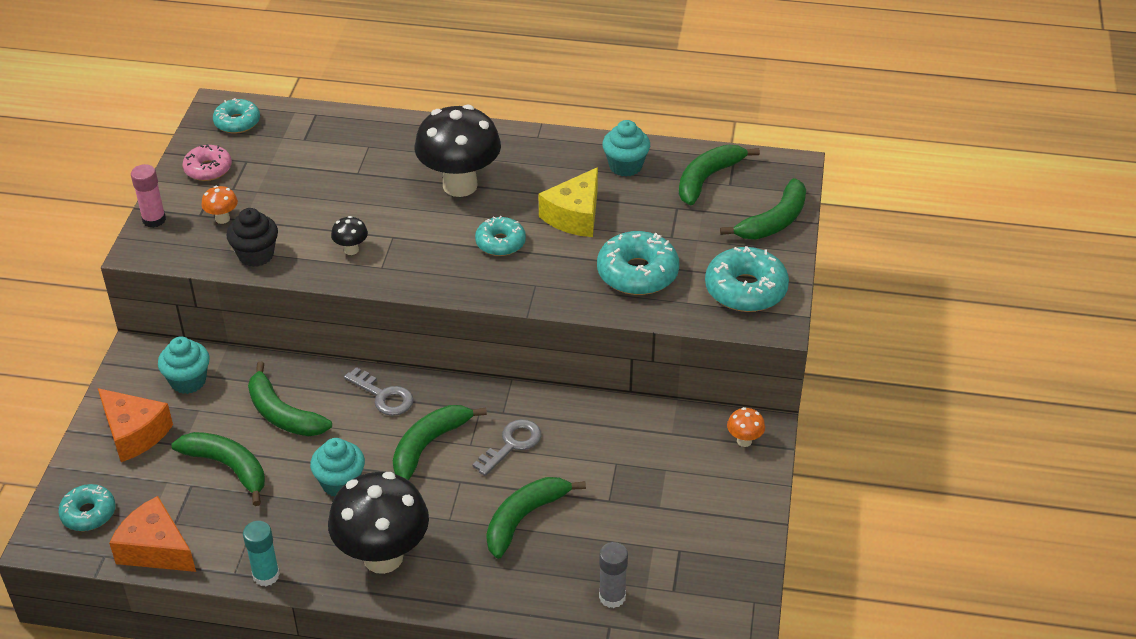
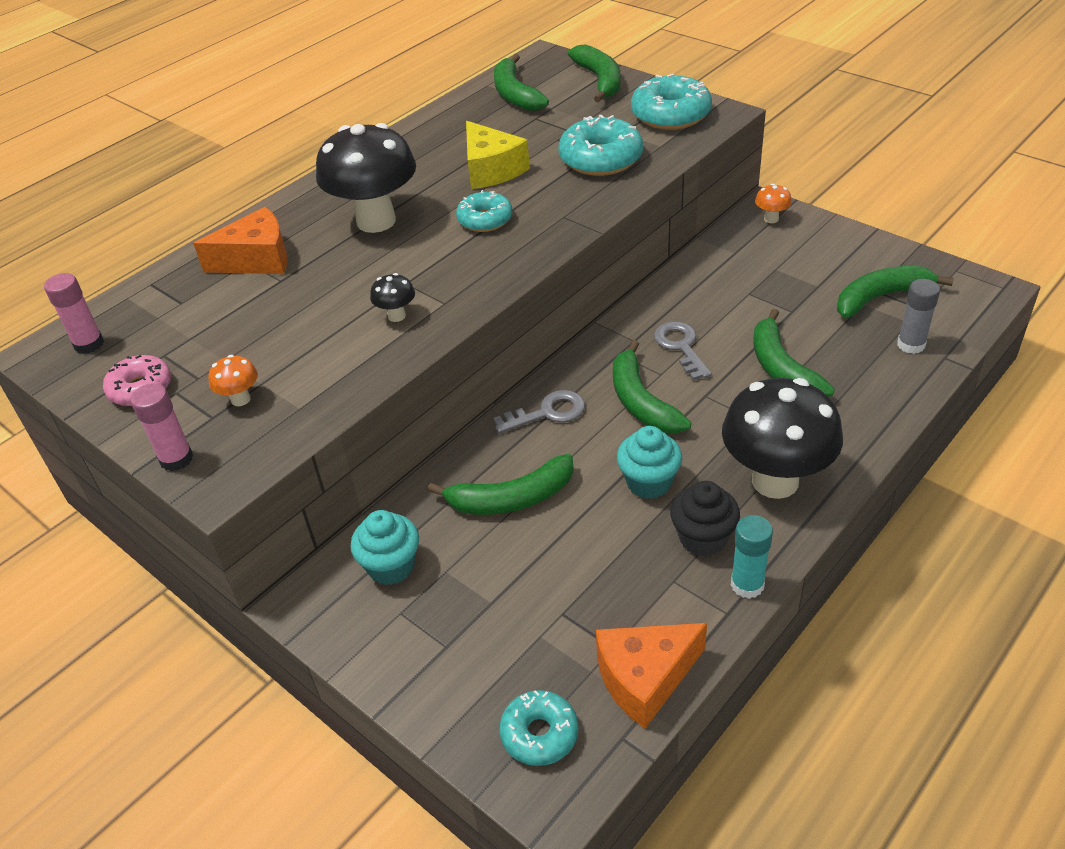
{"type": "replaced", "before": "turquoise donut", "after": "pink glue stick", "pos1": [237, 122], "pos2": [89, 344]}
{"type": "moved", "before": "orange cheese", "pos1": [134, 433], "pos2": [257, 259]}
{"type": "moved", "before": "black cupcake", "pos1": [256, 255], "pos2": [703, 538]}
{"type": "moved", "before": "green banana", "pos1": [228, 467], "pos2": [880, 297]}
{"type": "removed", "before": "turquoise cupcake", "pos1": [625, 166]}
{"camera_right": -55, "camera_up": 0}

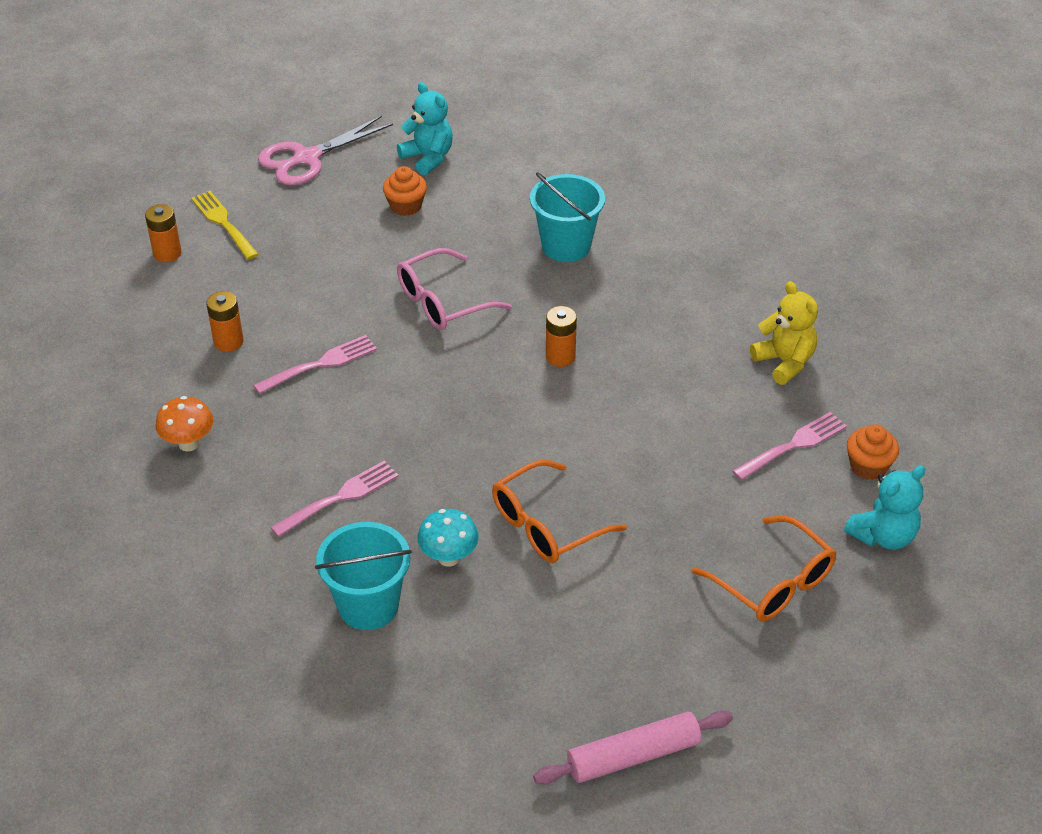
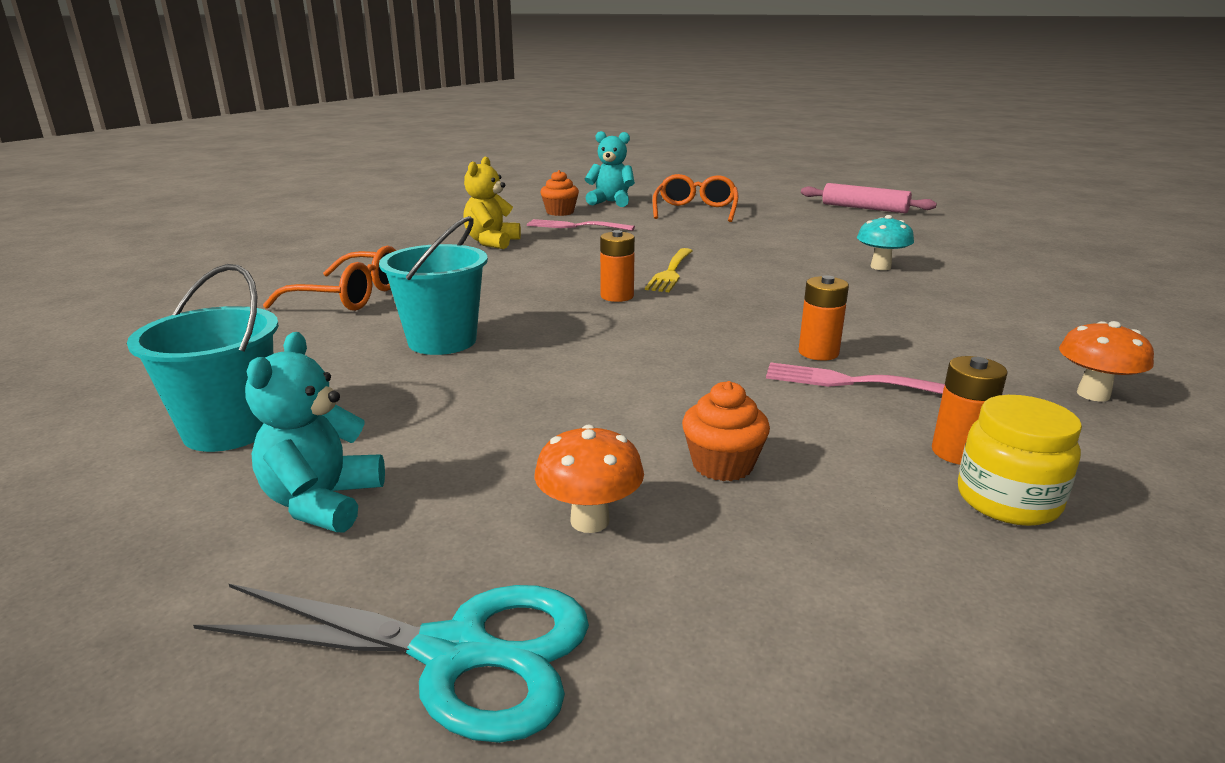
{"type": "moved", "before": "turquoise bucket", "pos1": [368, 605], "pos2": [229, 429]}
{"type": "recoloured", "before": "pink scissors", "after": "turquoise scissors", "pos1": [306, 158], "pos2": [456, 653]}
{"type": "moved", "before": "orange glasses", "pos1": [546, 525], "pos2": [350, 296]}
{"type": "added", "after": "orange mushroom", "pos2": [590, 521]}
{"type": "moved", "before": "yellow fork", "pos1": [224, 223], "pos2": [670, 272]}
{"type": "moved", "before": "orange cupcake", "pos1": [406, 206], "pos2": [722, 465]}
{"type": "moved", "before": "orange battery", "pos1": [167, 253], "pos2": [818, 352]}
{"type": "added", "after": "yellow jar", "pos2": [1007, 500]}
{"type": "removed", "before": "pink fork", "pos1": [340, 498]}
{"type": "removed", "before": "pink glasses", "pos1": [442, 302]}
{"camera_right": -130, "camera_up": -20}

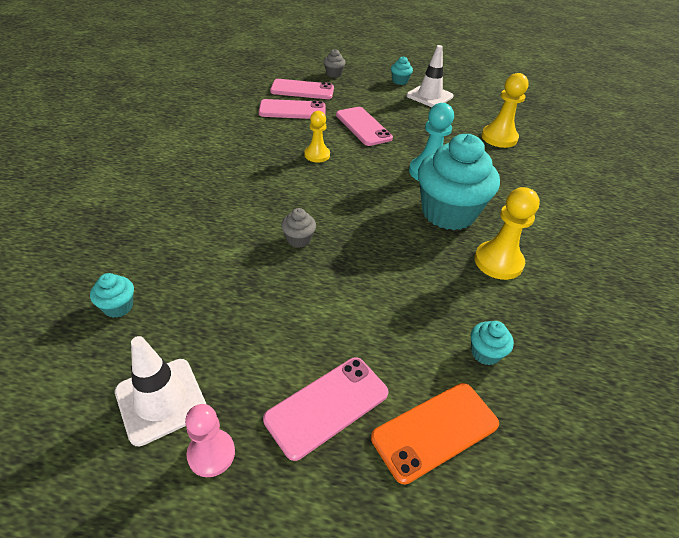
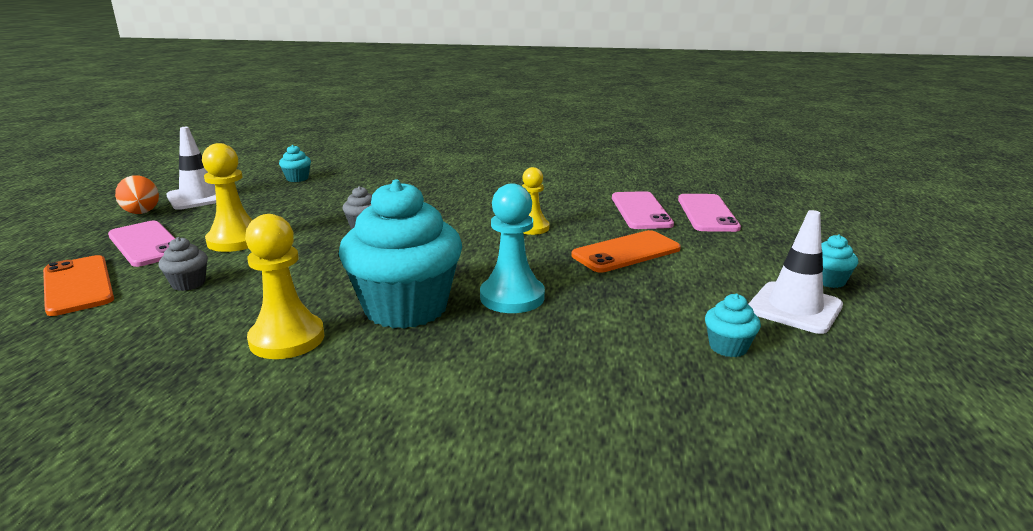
{"type": "replaced", "before": "pink pawn", "after": "orange egg", "pos1": [211, 454], "pos2": [142, 213]}
{"type": "moved", "before": "grey cupcake", "pos1": [333, 74], "pos2": [188, 284]}
{"type": "moved", "before": "yellow pawn", "pos1": [499, 138], "pos2": [235, 240]}
{"type": "recoloured", "before": "pink phone", "after": "orange phone", "pos1": [363, 126], "pos2": [626, 252]}
{"type": "moved", "before": "turquoise cupcake", "pos1": [485, 353], "pos2": [728, 347]}
{"camera_right": 90, "camera_up": -20}

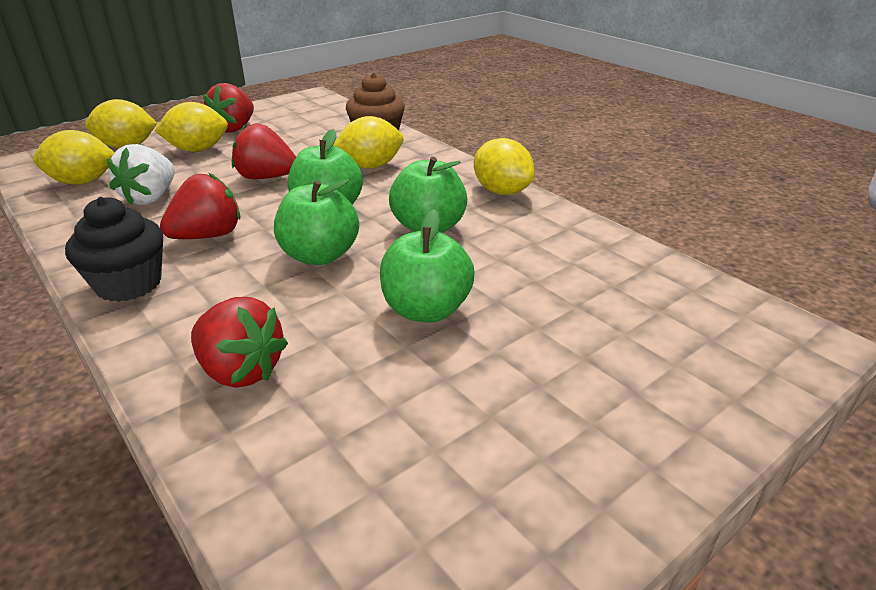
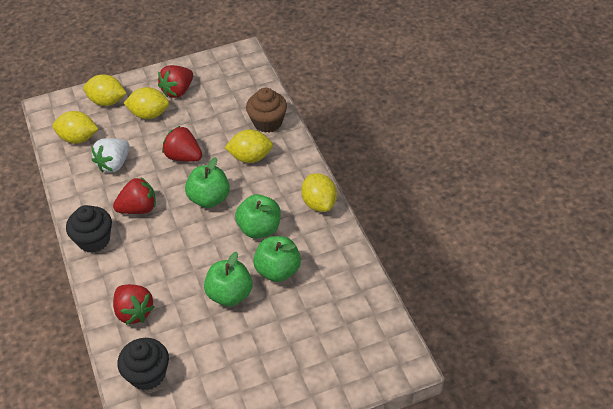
{"type": "added", "after": "black cupcake", "pos2": [147, 374]}
{"type": "moved", "before": "green apple", "pos1": [319, 255], "pos2": [278, 270]}
{"camera_right": 20, "camera_up": 15}

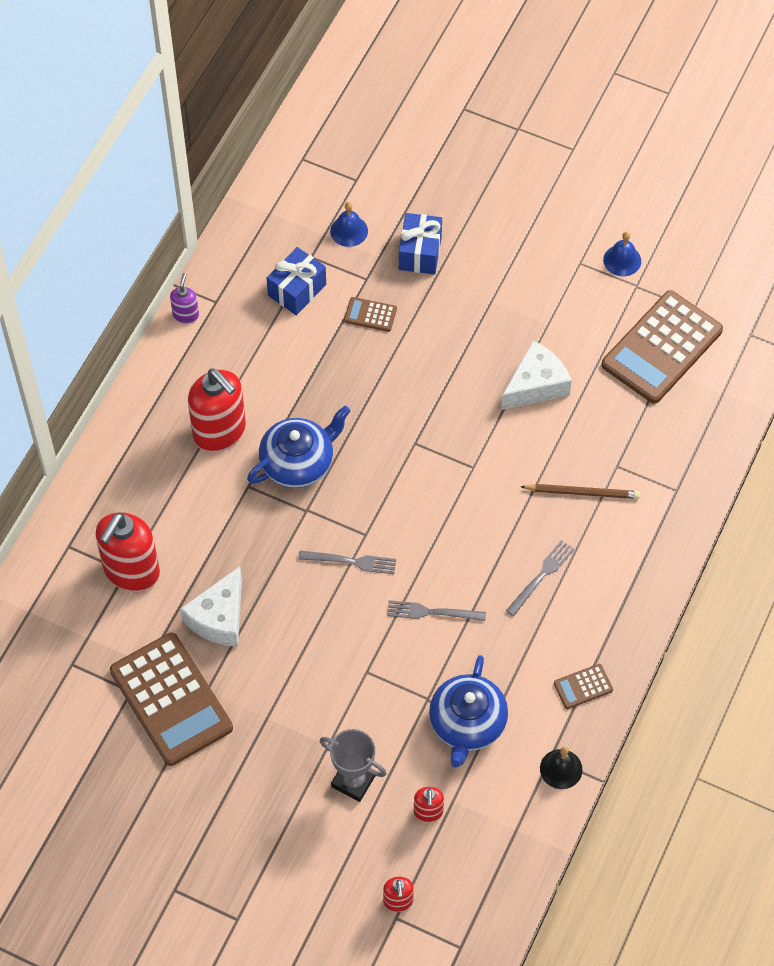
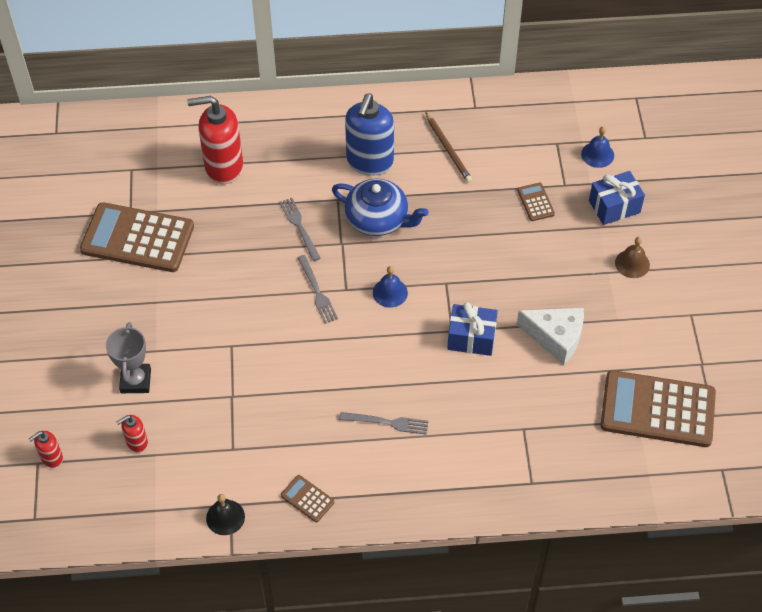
{"type": "turned", "before": "brown calculator", "pos1": [171, 699], "pos2": [137, 238], "turn": 75}
{"type": "moved", "before": "grey fork", "pos1": [432, 612], "pos2": [299, 227]}
{"type": "recoloured", "before": "red soap dispenser", "after": "blue soap dispenser", "pos1": [220, 432], "pos2": [369, 162]}
{"type": "moved", "before": "blue bell", "pos1": [622, 260], "pos2": [390, 292]}
{"type": "moved", "before": "brown pencil", "pos1": [582, 492], "pos2": [448, 149]}
{"type": "moved", "before": "blue gift", "pos1": [297, 290], "pos2": [471, 338]}
{"type": "added", "after": "brown bell", "pos2": [632, 263]}
{"type": "removed", "before": "purple soap dispenser", "pos1": [186, 315]}
{"type": "removed", "before": "white cheese", "pos1": [219, 618]}
{"type": "removed", "before": "blue teapot", "pos1": [467, 724]}
{"camera_right": 60, "camera_up": -5}

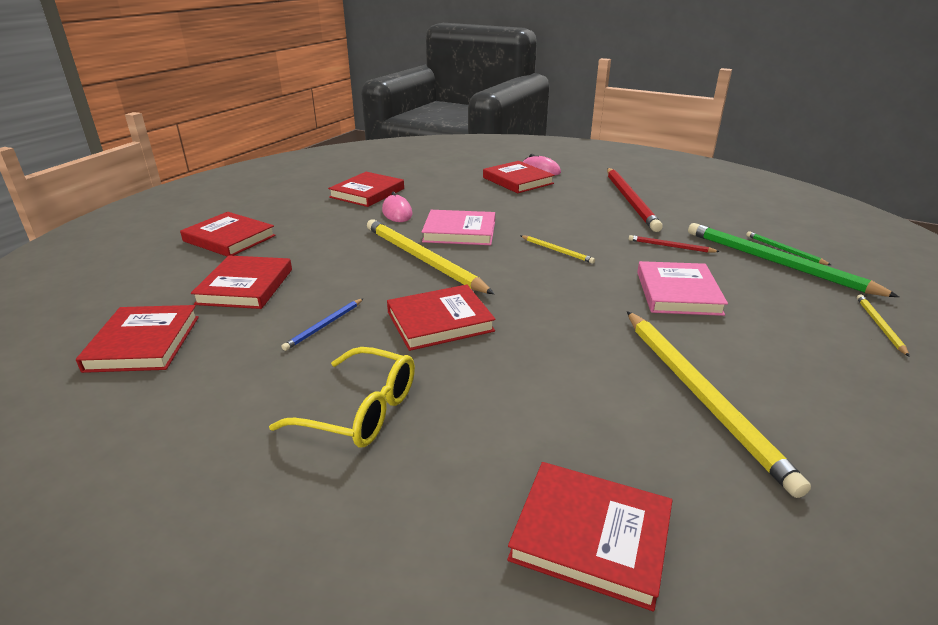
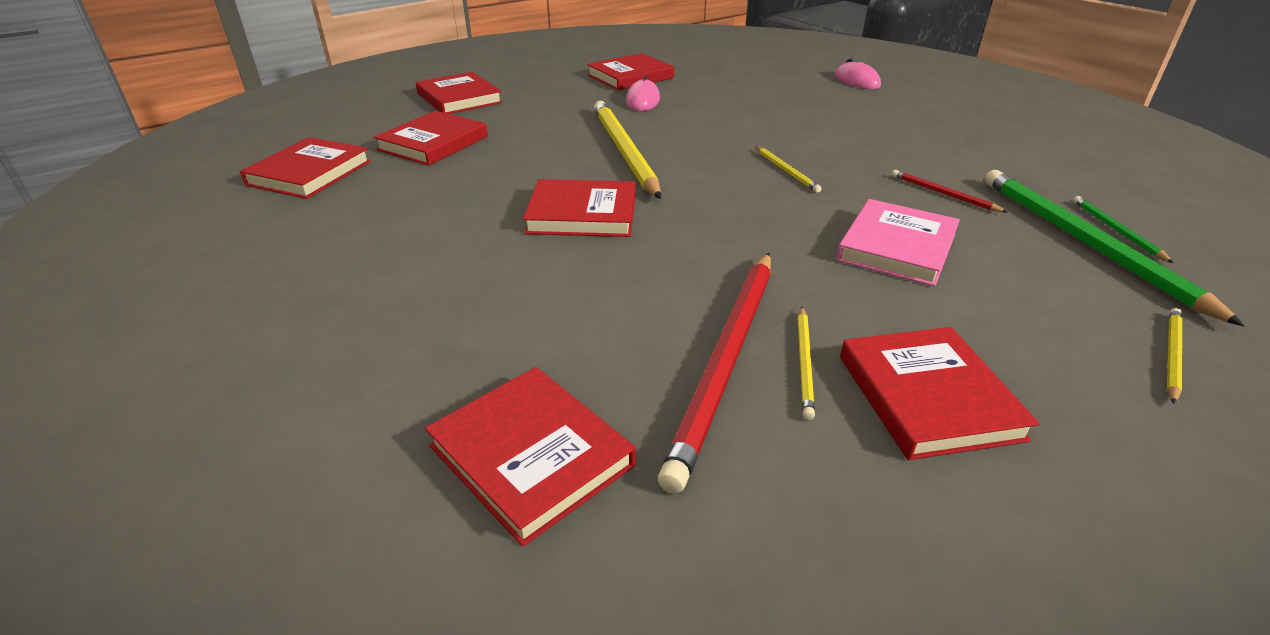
{"type": "moved", "before": "red pencil", "pos1": [630, 201], "pos2": [726, 360]}
{"type": "resized", "before": "yellow pencil", "pos1": [700, 395], "pos2": [804, 363], "scale": 0.45}
{"type": "moved", "before": "red book", "pos1": [517, 180], "pos2": [927, 397]}
{"type": "removed", "before": "yellow glasses", "pos1": [360, 410]}
{"type": "removed", "before": "blue pencil", "pos1": [324, 326]}
{"type": "removed", "before": "pink book", "pos1": [459, 231]}
{"camera_right": 25, "camera_up": 5}

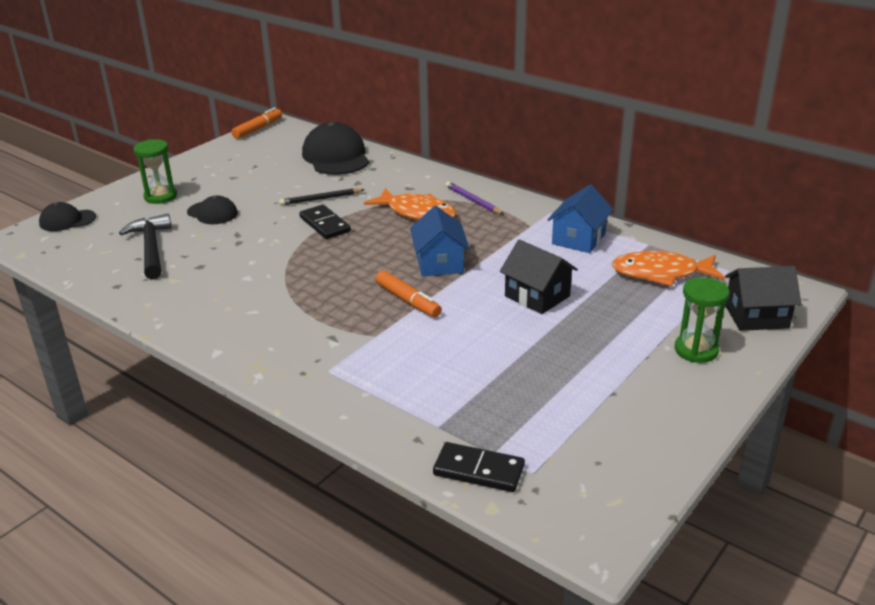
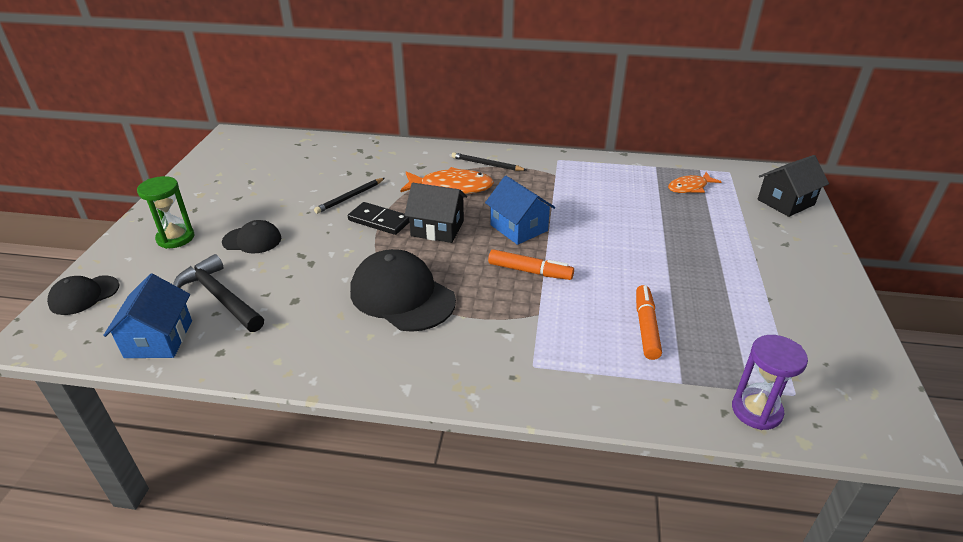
{"type": "moved", "before": "blue house", "pos1": [578, 239], "pos2": [159, 339]}
{"type": "moved", "before": "black cap", "pos1": [336, 157], "pos2": [402, 296]}
{"type": "moved", "before": "black house", "pos1": [537, 296], "pos2": [437, 228]}
{"type": "recoloured", "before": "purple pencil", "after": "black pencil", "pos1": [473, 201], "pos2": [487, 164]}
{"type": "moved", "before": "orange marker", "pos1": [258, 129], "pos2": [646, 327]}
{"type": "resized", "before": "orange fish", "pos1": [661, 273], "pos2": [690, 187], "scale": 0.62}
{"type": "replaced", "before": "black domino", "after": "purple hourglass", "pos1": [479, 470], "pos2": [756, 410]}
{"type": "removed", "before": "green hourglass", "pos1": [696, 350]}
{"camera_right": -30, "camera_up": 5}

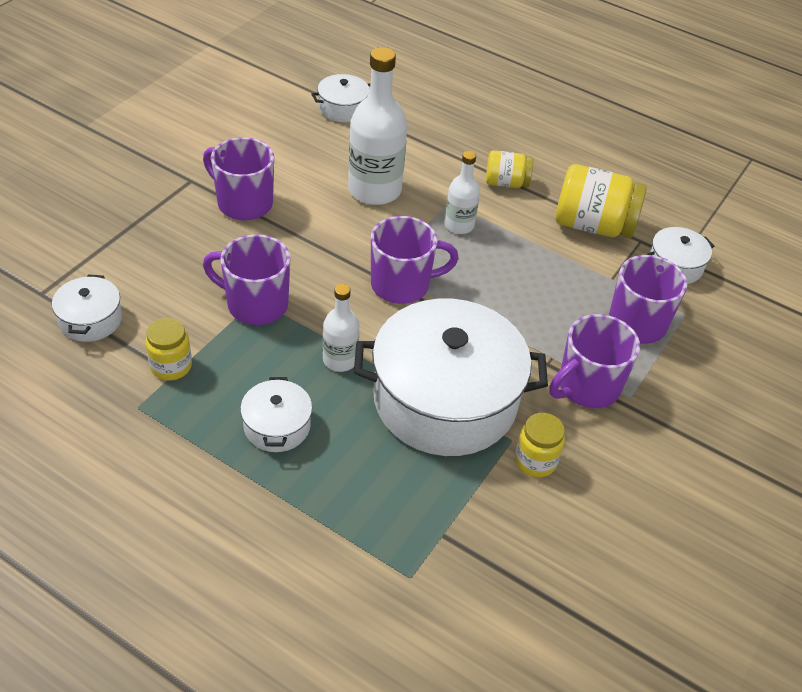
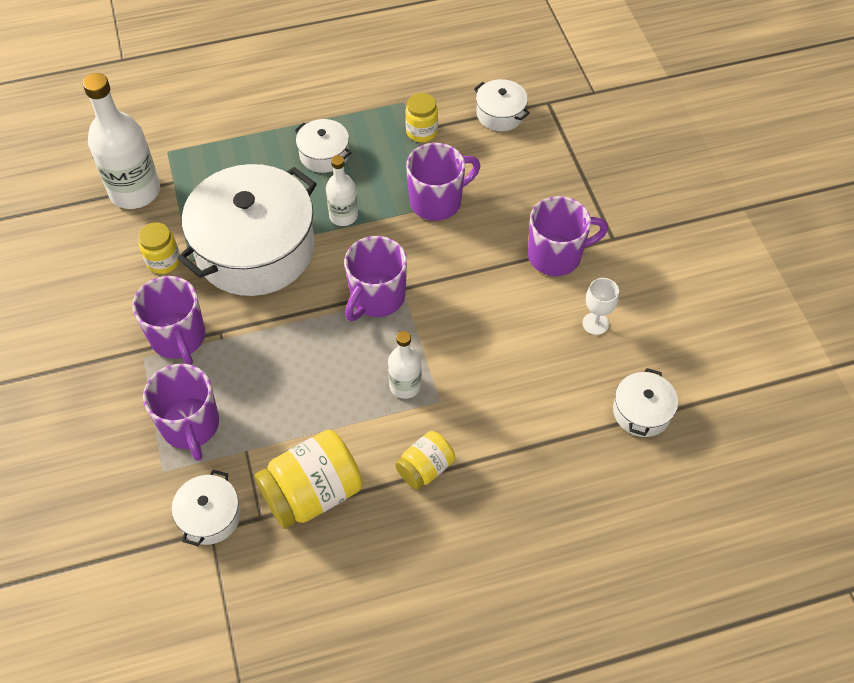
{"type": "moved", "before": "white bottle", "pos1": [374, 190], "pos2": [135, 191]}
{"type": "turned", "before": "purple mug", "pos1": [587, 387], "pos2": [178, 338], "turn": 150}
{"type": "added", "after": "white goblet", "pos2": [595, 323]}
{"camera_right": 135, "camera_up": 10}

